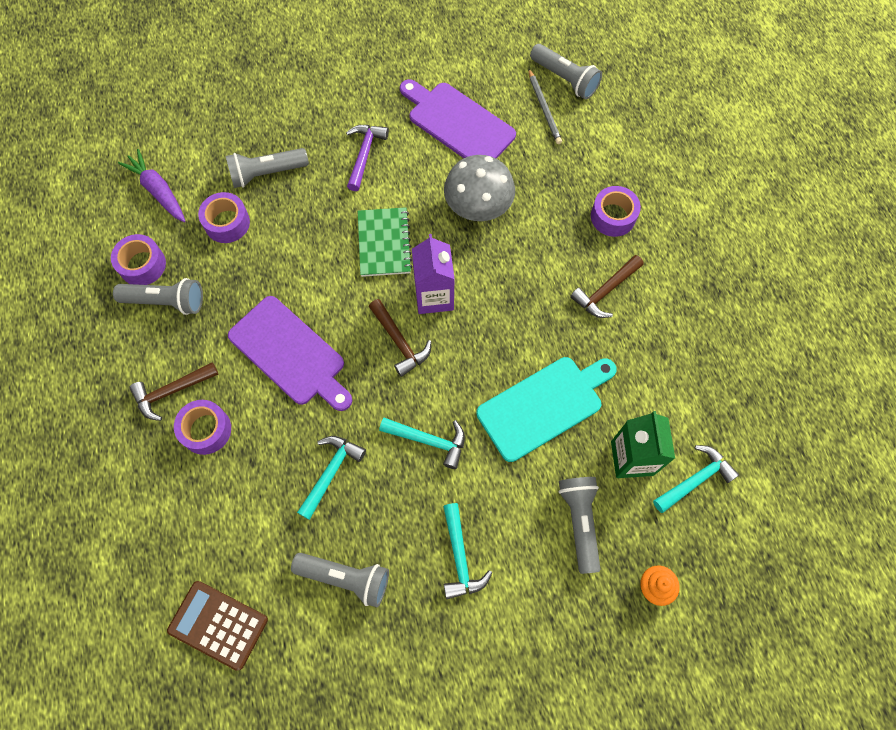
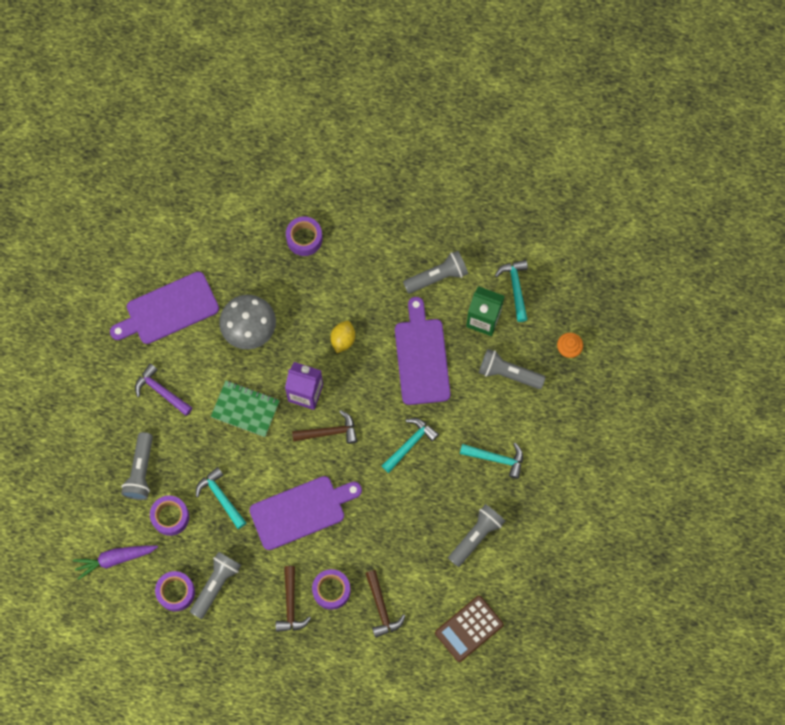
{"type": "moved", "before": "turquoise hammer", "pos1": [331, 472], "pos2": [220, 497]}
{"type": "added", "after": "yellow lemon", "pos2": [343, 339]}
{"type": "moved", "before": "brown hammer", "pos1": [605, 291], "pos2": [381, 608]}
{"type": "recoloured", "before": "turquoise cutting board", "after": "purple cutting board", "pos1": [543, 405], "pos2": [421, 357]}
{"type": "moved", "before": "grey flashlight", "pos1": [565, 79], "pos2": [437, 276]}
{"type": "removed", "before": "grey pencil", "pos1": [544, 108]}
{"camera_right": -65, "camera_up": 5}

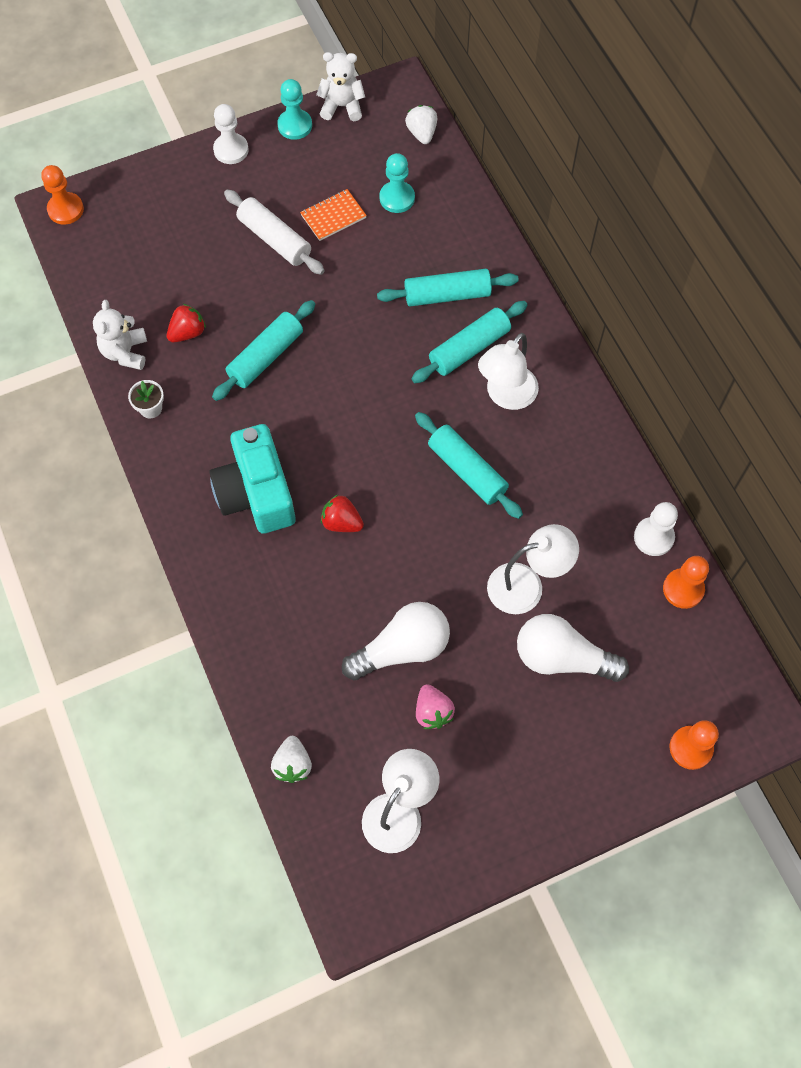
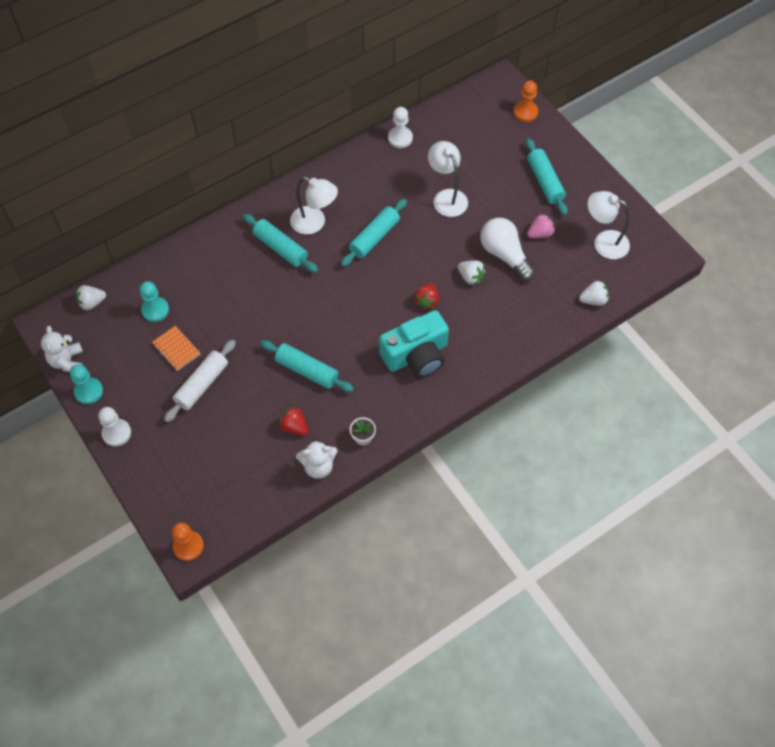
{"type": "added", "after": "white strawberry", "pos2": [470, 277]}
{"type": "moved", "before": "turquoise rolling pin", "pos1": [447, 295], "pos2": [545, 182]}
{"type": "removed", "before": "white light bulb", "pos1": [562, 658]}
{"type": "removed", "before": "orange pawn", "pos1": [683, 589]}
{"camera_right": -100, "camera_up": -5}

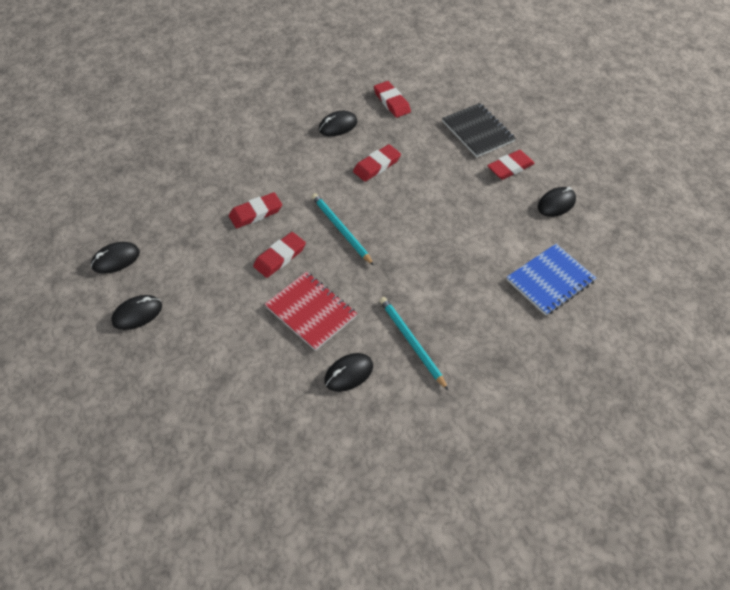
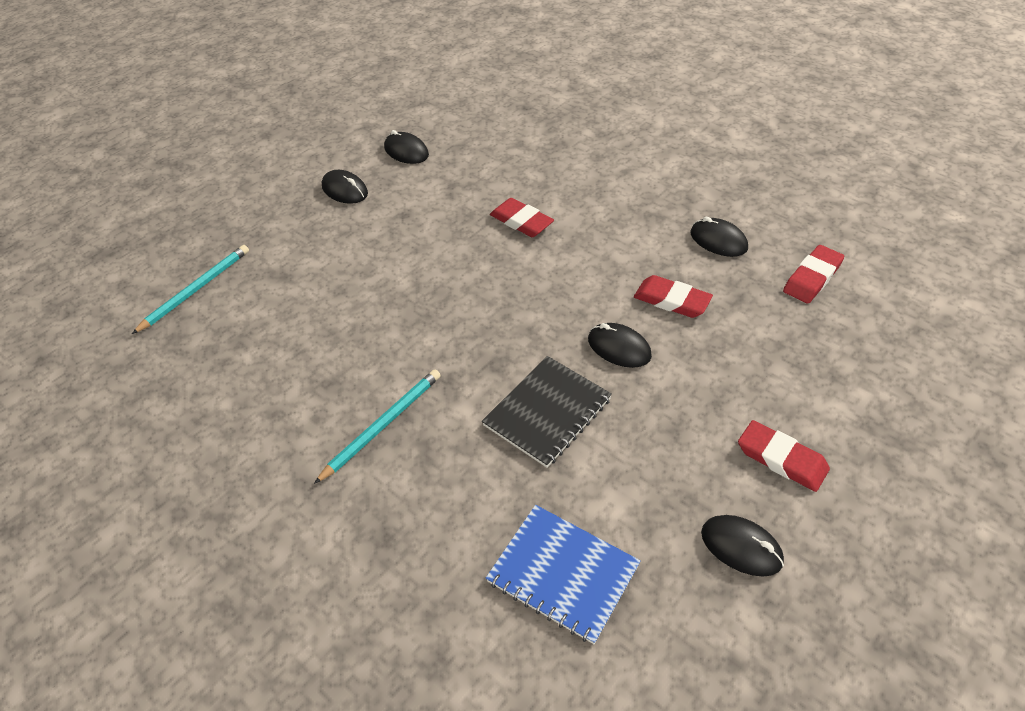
{"type": "moved", "before": "turquoise pencil", "pos1": [341, 229], "pos2": [196, 289]}
{"type": "moved", "before": "black notebook", "pos1": [477, 131], "pos2": [547, 412]}
{"type": "moved", "before": "black mouse", "pos1": [348, 373], "pos2": [619, 348]}
{"type": "removed", "before": "red eraser", "pos1": [280, 257]}
{"type": "removed", "before": "red notebook", "pos1": [310, 312]}
{"camera_right": 75, "camera_up": -5}

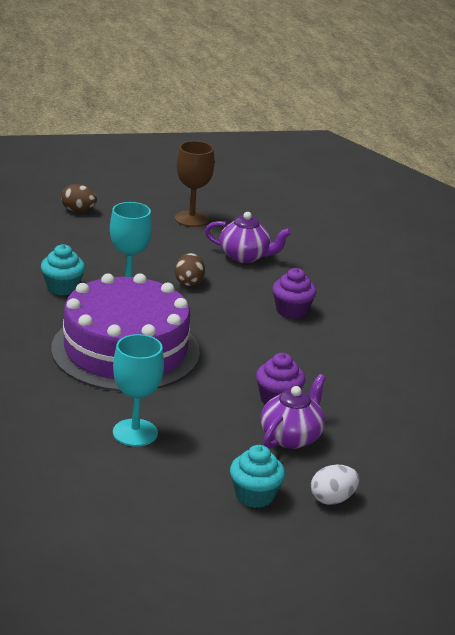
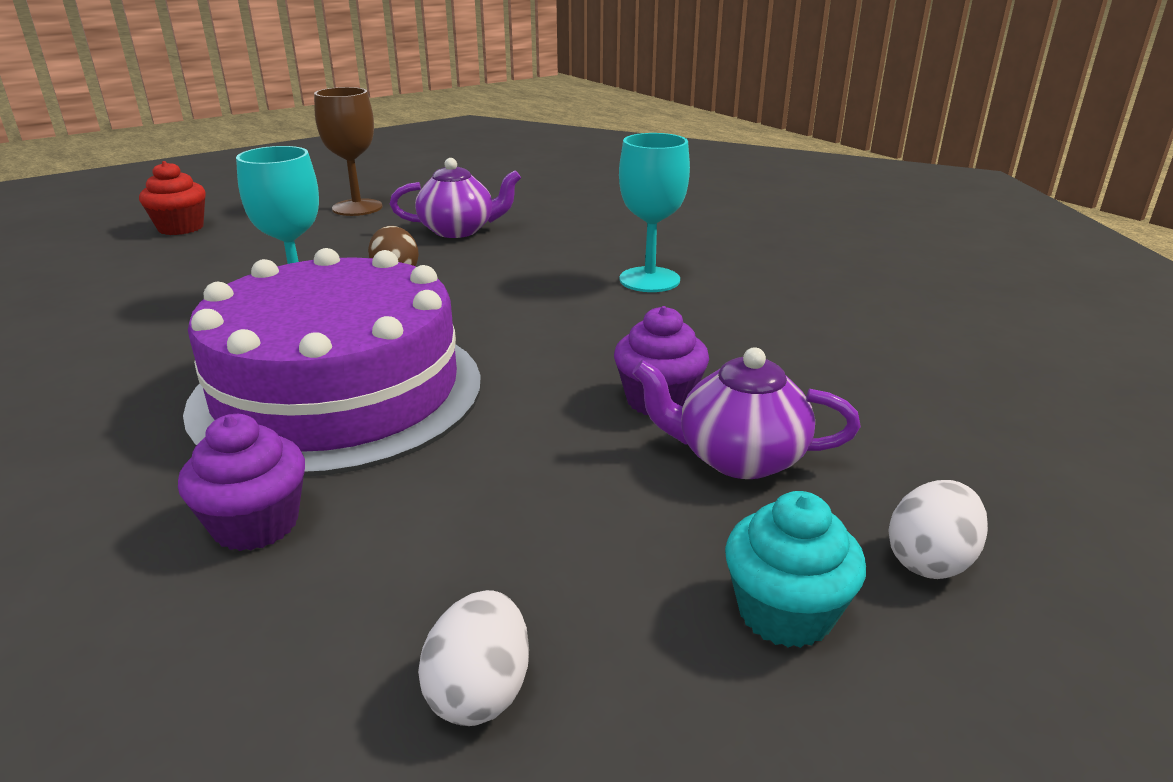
{"type": "replaced", "before": "brown egg", "after": "red cupcake", "pos1": [78, 210], "pos2": [181, 228]}
{"type": "moved", "before": "purple cupcake", "pos1": [291, 311], "pos2": [256, 524]}
{"type": "added", "after": "white egg", "pos2": [480, 691]}
{"type": "moved", "before": "turquoise goblet", "pos1": [135, 433], "pos2": [649, 280]}
{"type": "turned", "before": "purple teapot", "pos1": [291, 437], "pos2": [738, 457], "turn": -90}
{"type": "removed", "before": "turquoise cupcake", "pos1": [62, 287]}
{"camera_right": -20, "camera_up": 0}

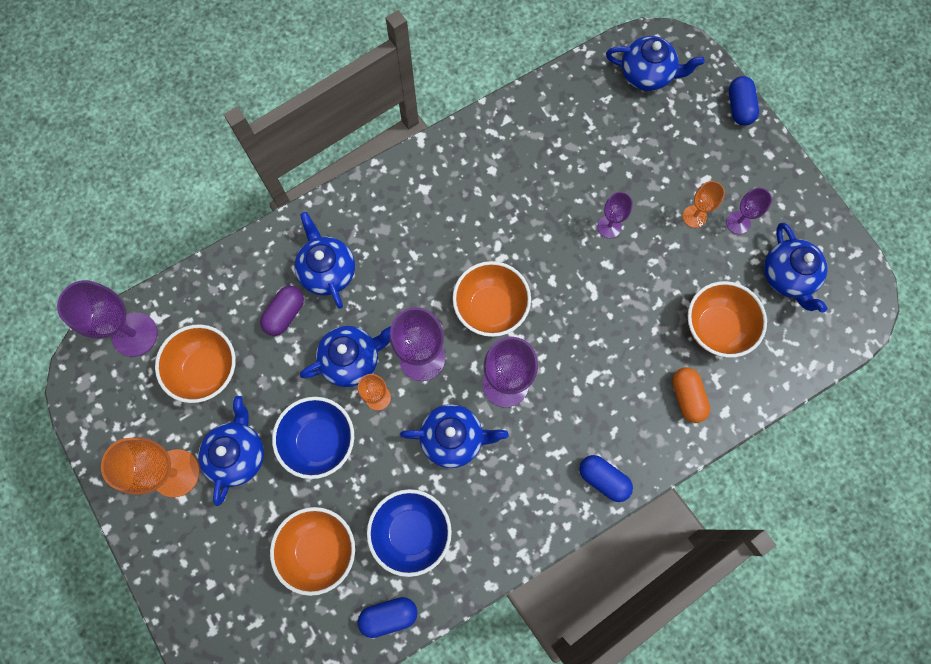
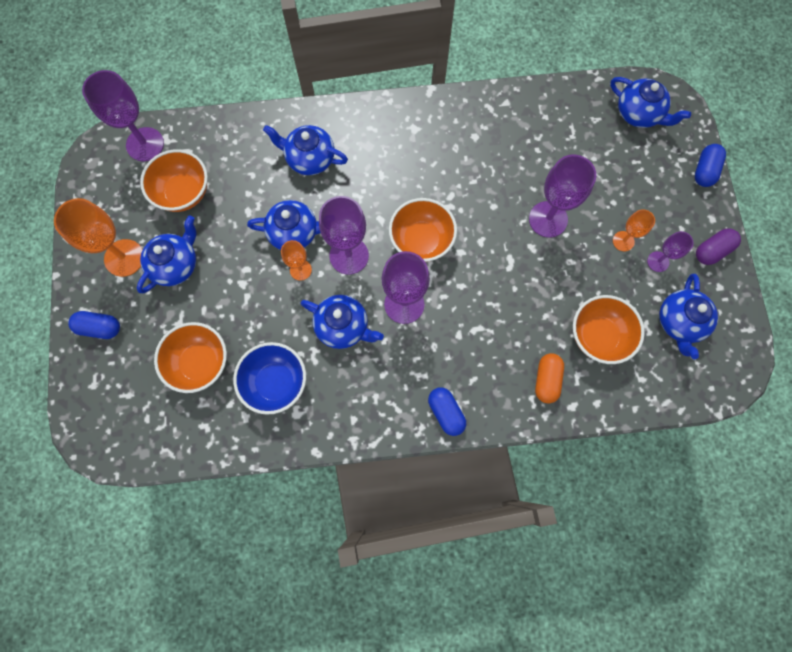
{"type": "moved", "before": "blue capsule", "pos1": [389, 615], "pos2": [100, 328]}
{"type": "turned", "before": "blue teapot", "pos1": [327, 270], "pos2": [309, 158], "turn": -75}
{"type": "resized", "before": "purple goblet", "pos1": [609, 227], "pos2": [548, 219], "scale": 1.81}
{"type": "moved", "before": "purple capsule", "pos1": [285, 314], "pos2": [712, 251]}
{"type": "removed", "before": "blue bowl", "pos1": [319, 441]}
{"camera_right": 25, "camera_up": 0}

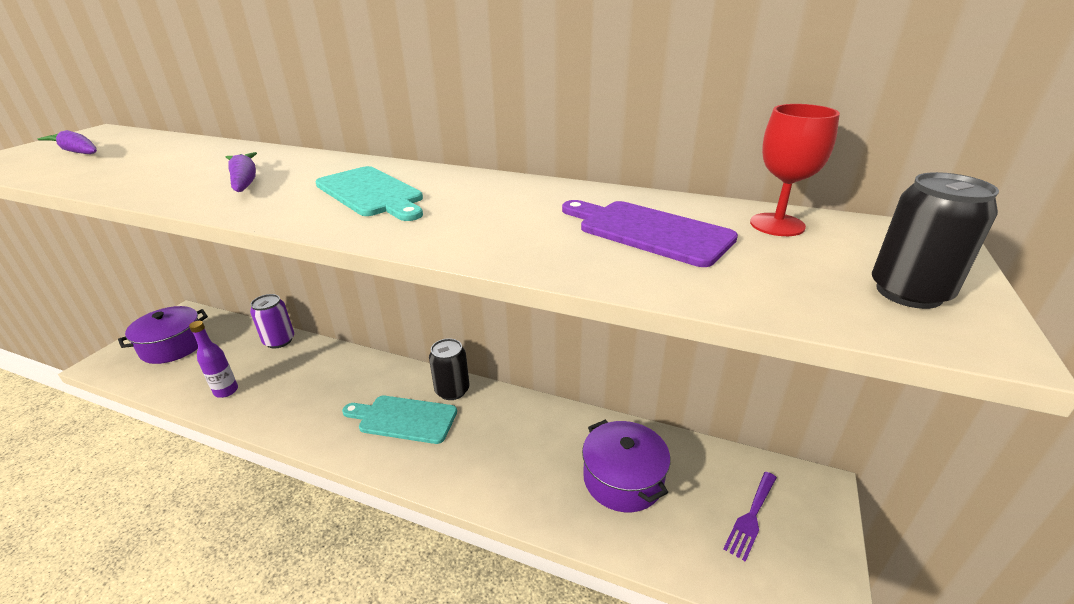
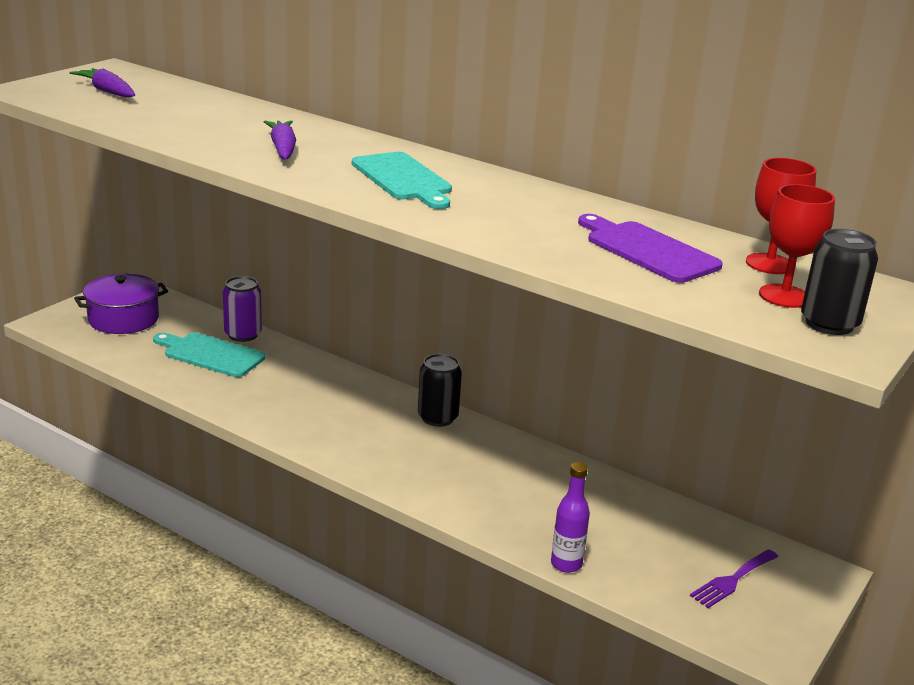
{"type": "moved", "before": "turquoise cutting board", "pos1": [404, 419], "pos2": [211, 354]}
{"type": "moved", "before": "purple bottle", "pos1": [226, 391], "pos2": [566, 564]}
{"type": "added", "after": "red goblet", "pos2": [784, 296]}
{"type": "removed", "before": "purple pot", "pos1": [623, 479]}
{"camera_right": 10, "camera_up": -5}

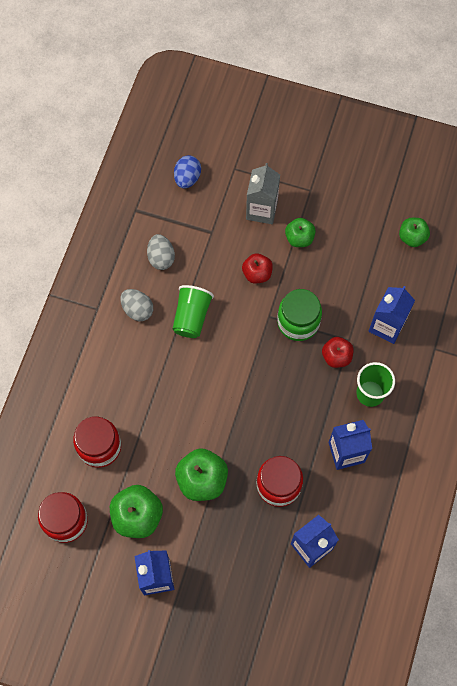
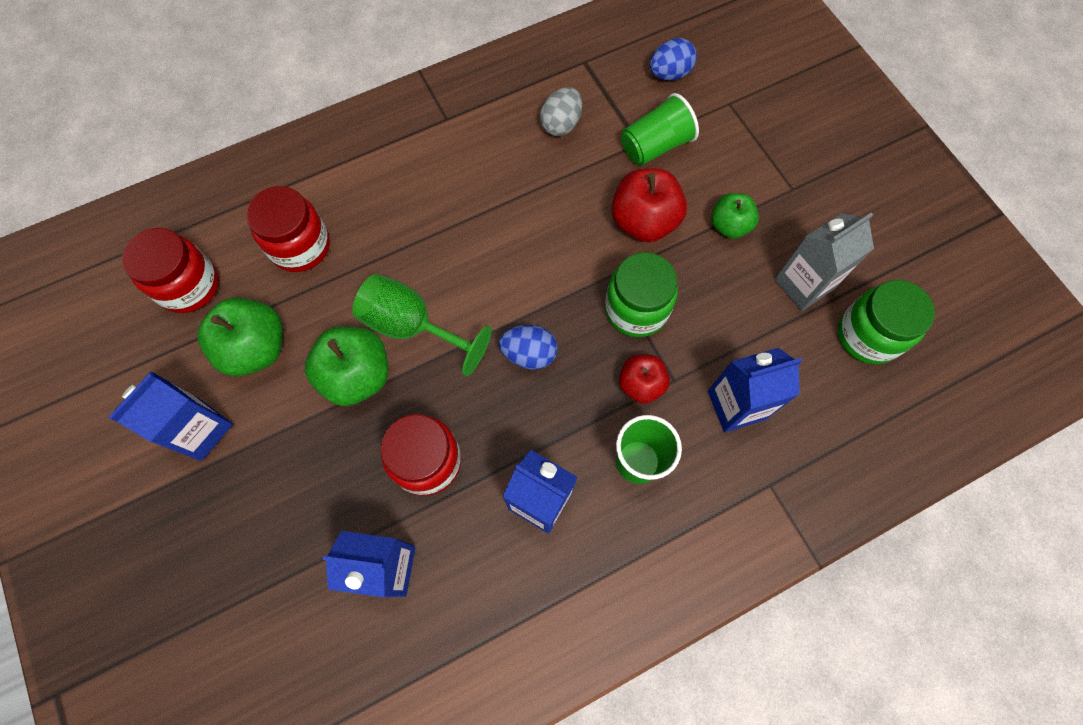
{"type": "added", "after": "green goblet", "pos2": [412, 326]}
{"type": "added", "after": "blue egg", "pos2": [529, 354]}
{"type": "resized", "before": "red apple", "pos1": [257, 273], "pos2": [644, 222], "scale": 1.59}
{"type": "moved", "before": "green cup", "pos1": [191, 317], "pos2": [655, 146]}
{"type": "moved", "before": "grey carton", "pos1": [261, 210], "pos2": [803, 284]}
{"type": "replaced", "before": "green apple", "after": "green jar", "pos1": [412, 237], "pos2": [868, 335]}
{"type": "removed", "before": "grey egg", "pos1": [137, 310]}
{"camera_right": 45, "camera_up": 0}

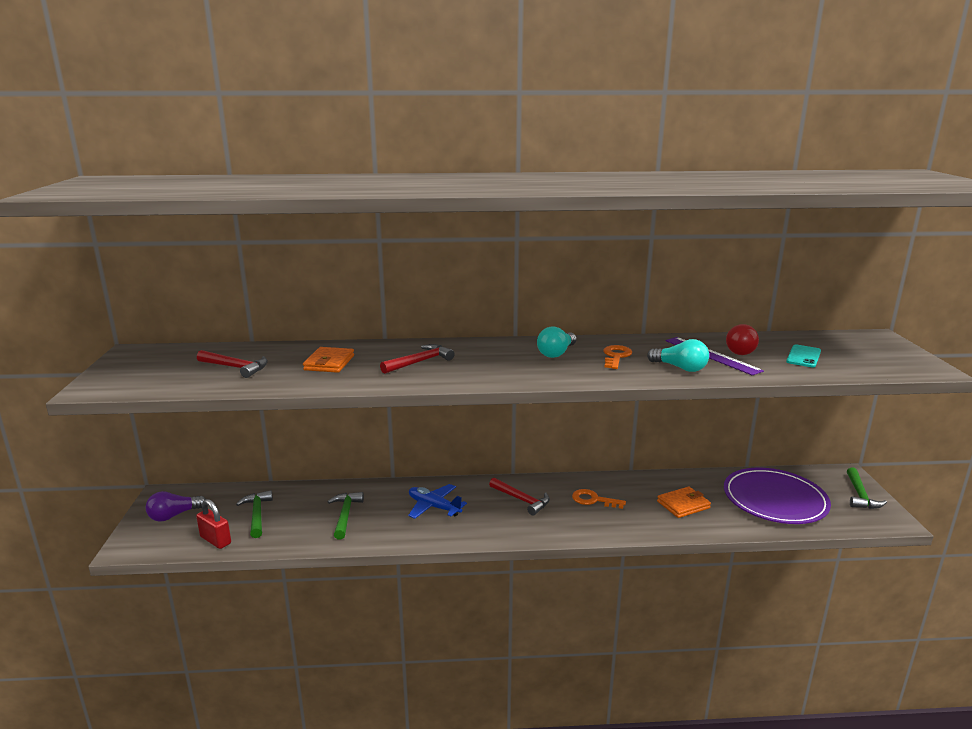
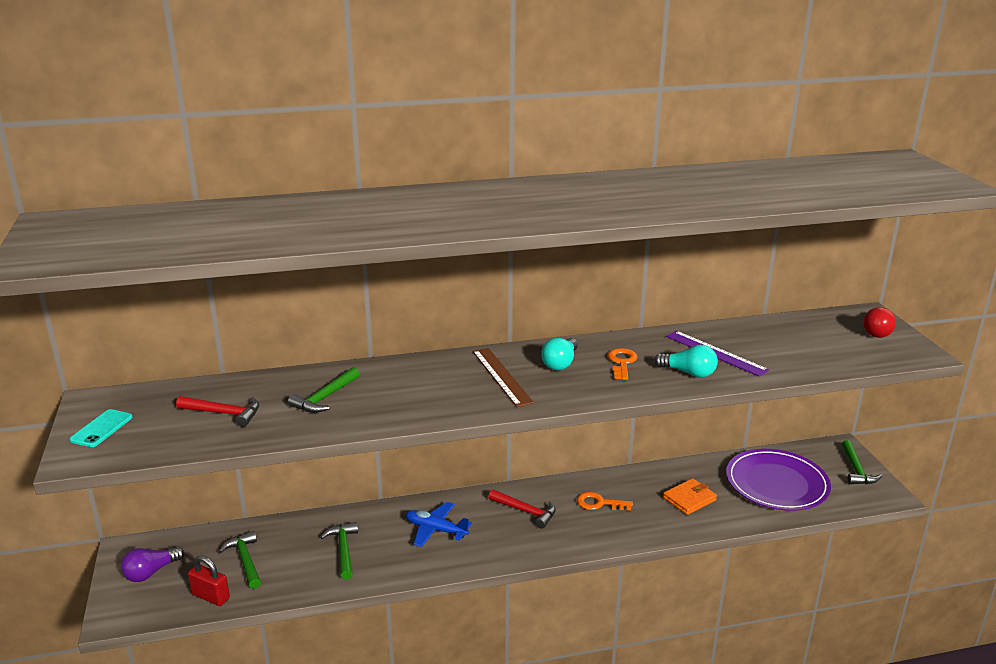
{"type": "moved", "before": "turquoise phone", "pos1": [803, 356], "pos2": [101, 428]}
{"type": "replaced", "before": "orange wallet", "after": "green hammer", "pos1": [329, 363], "pos2": [325, 398]}
{"type": "added", "after": "brown ruler", "pos2": [501, 376]}
{"type": "moved", "before": "red light bulb", "pos1": [742, 351], "pos2": [877, 331]}
{"type": "removed", "before": "red hammer", "pos1": [419, 362]}
{"camera_right": -10, "camera_up": 5}

